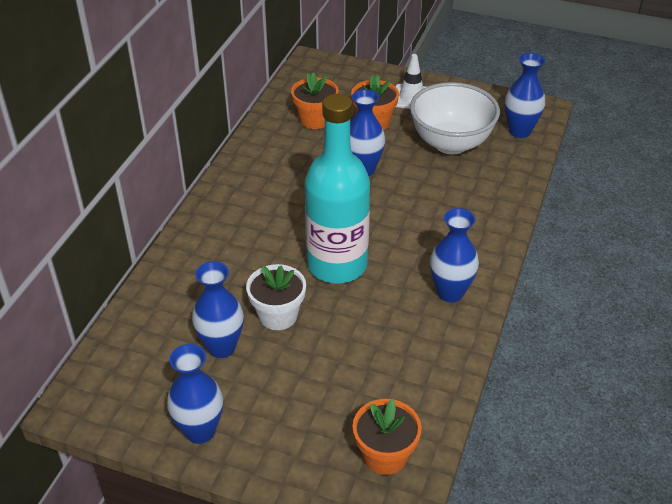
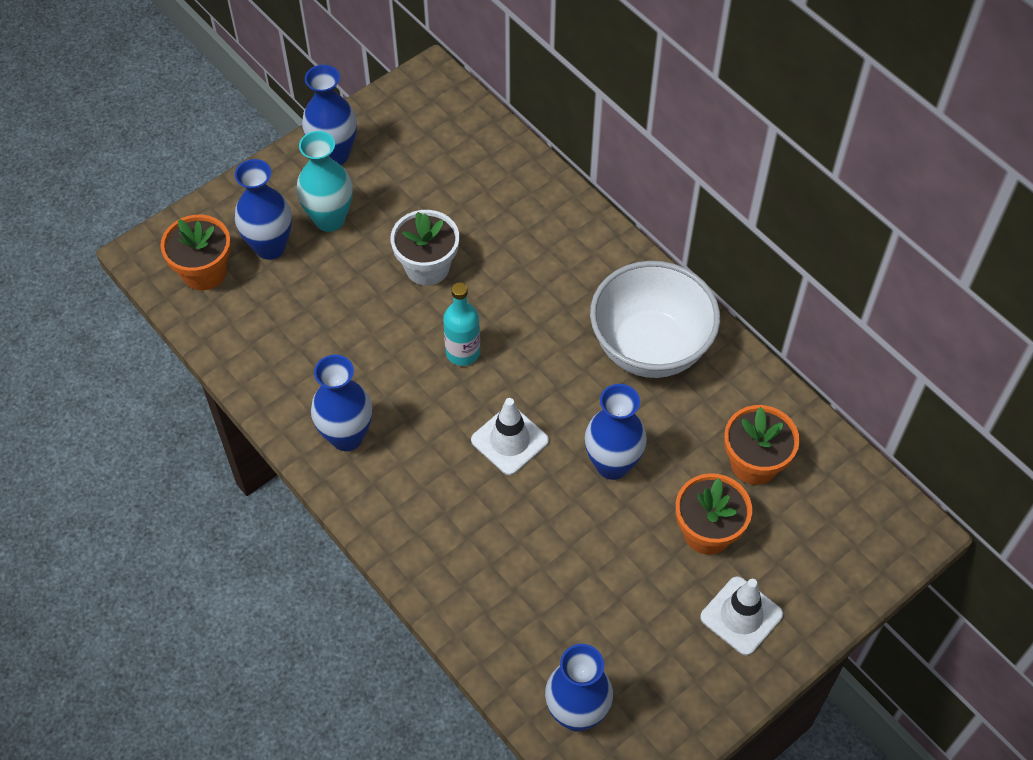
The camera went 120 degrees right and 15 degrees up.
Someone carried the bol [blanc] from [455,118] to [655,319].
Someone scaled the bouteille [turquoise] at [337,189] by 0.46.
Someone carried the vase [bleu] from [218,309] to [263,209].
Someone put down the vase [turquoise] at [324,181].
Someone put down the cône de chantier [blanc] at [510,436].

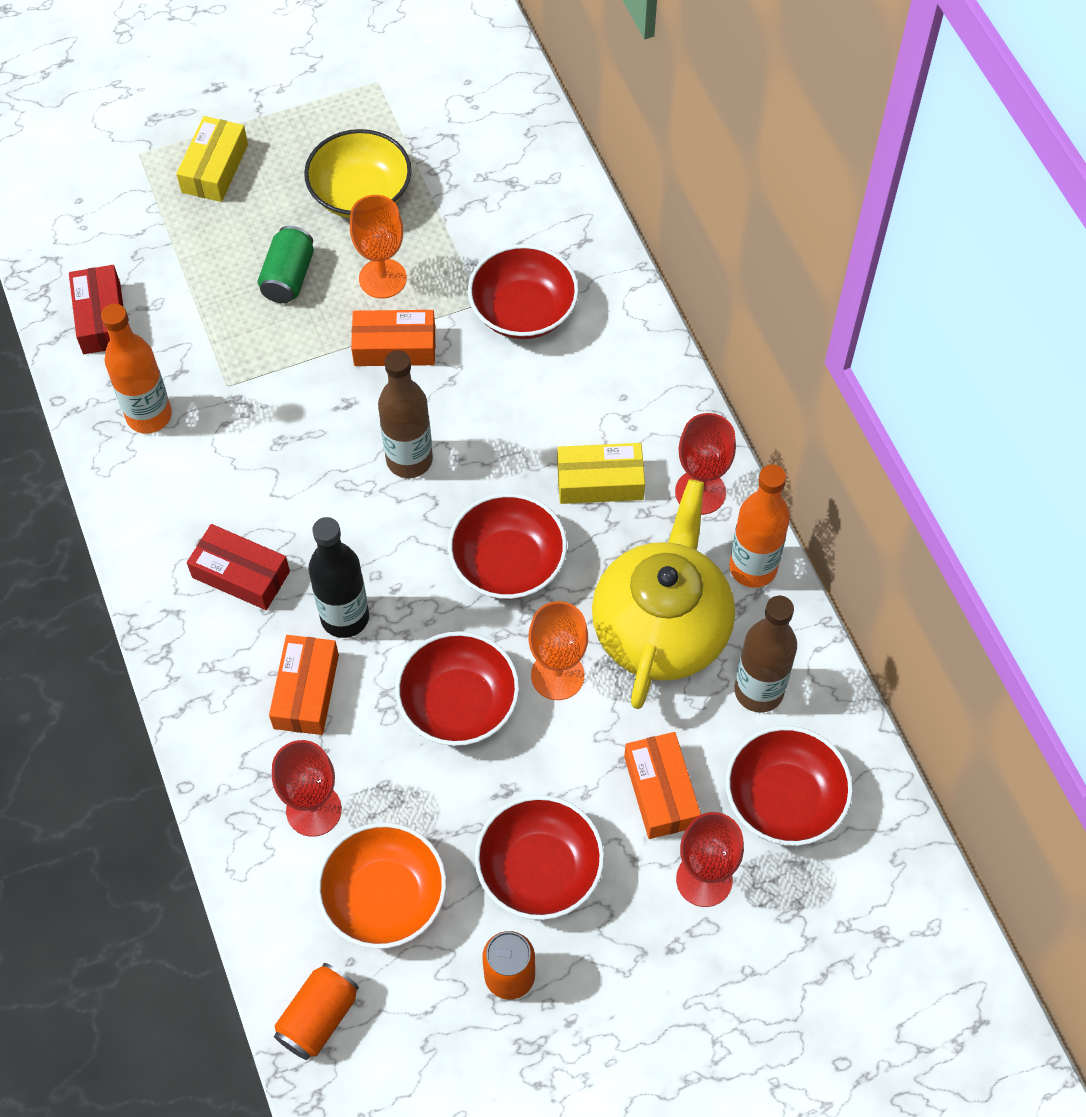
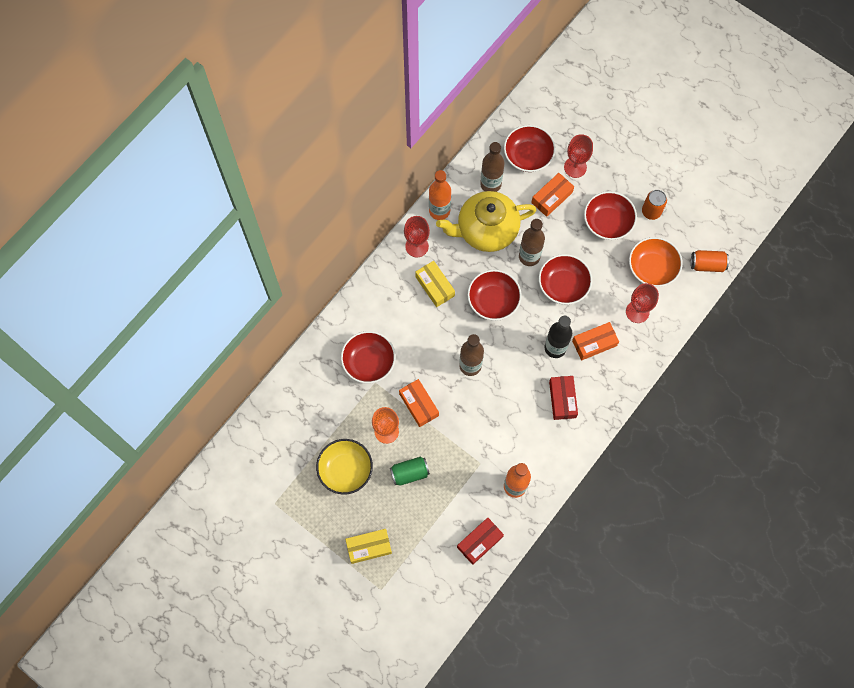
The camera went 120 degrees left and 10 degrees up.
Someone swapped the verre à pied [orange] at [558,650] for the bouteille [marron] at [532,242].

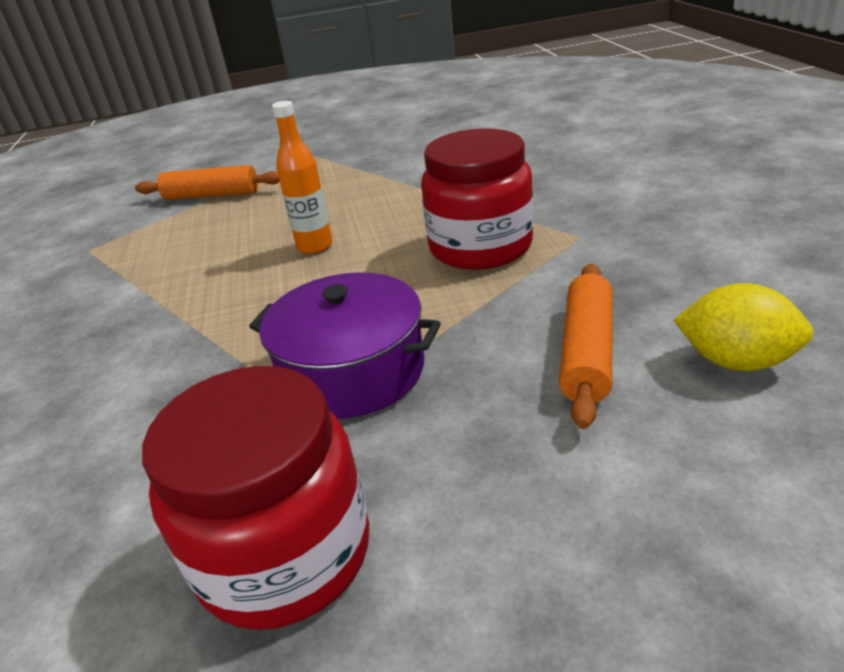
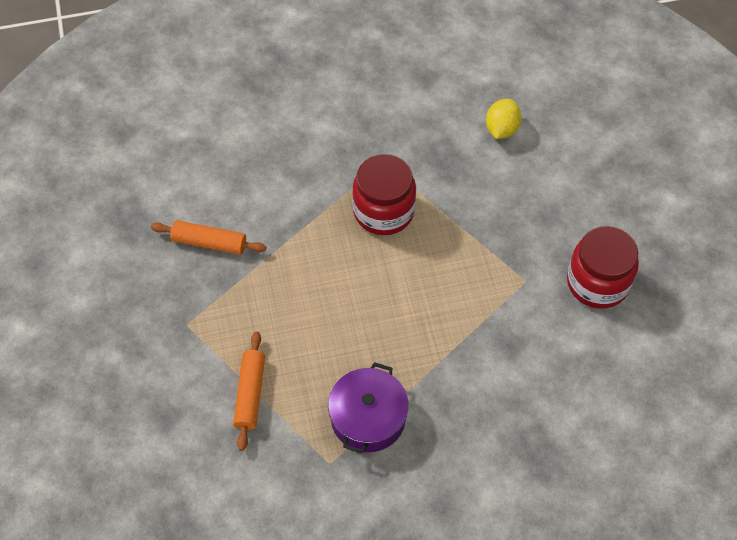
The camera went 95 degrees left and 25 degrees up.
Someone took away the bouteille [orange] at [302,177].
Someone carried the rouleau à pâtisserie [orange] from [586,346] to [208,237].
Someone carried the marmite [violet] from [345,345] to [368,407].

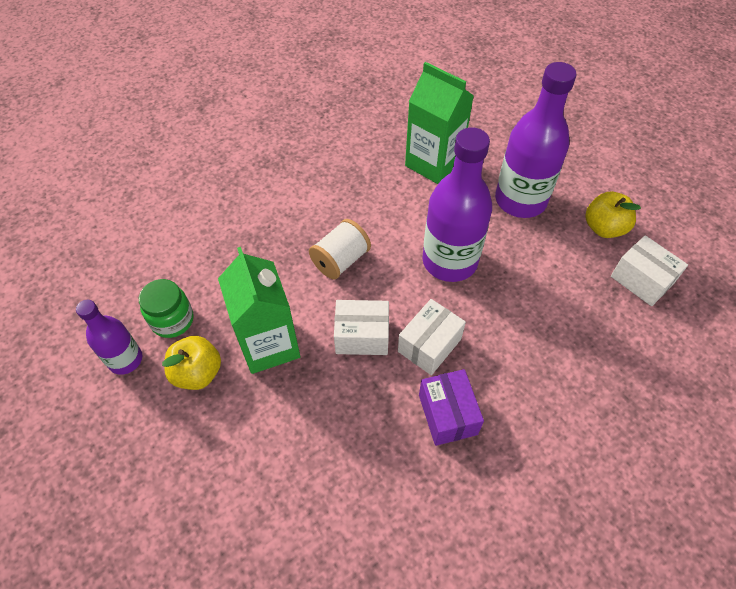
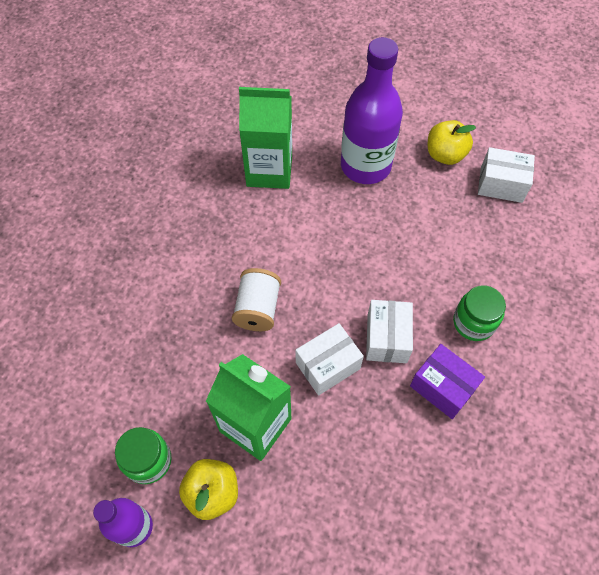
The camera went 35 degrees left and 5 degrees up.
Someone took away the bouteille [violet] at [457,204].
Someone put down the bocal [vert] at [479,313].

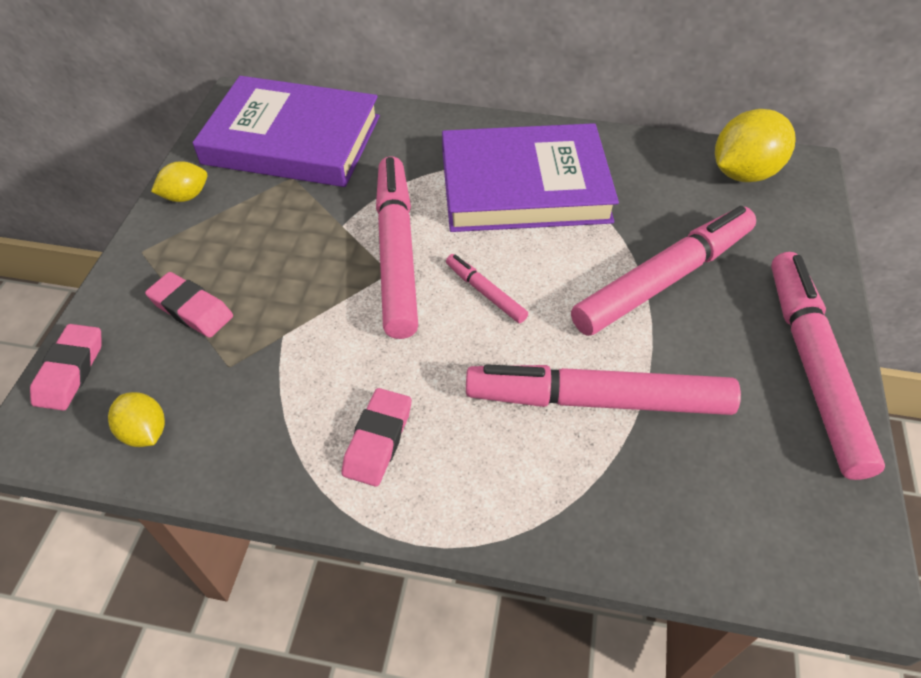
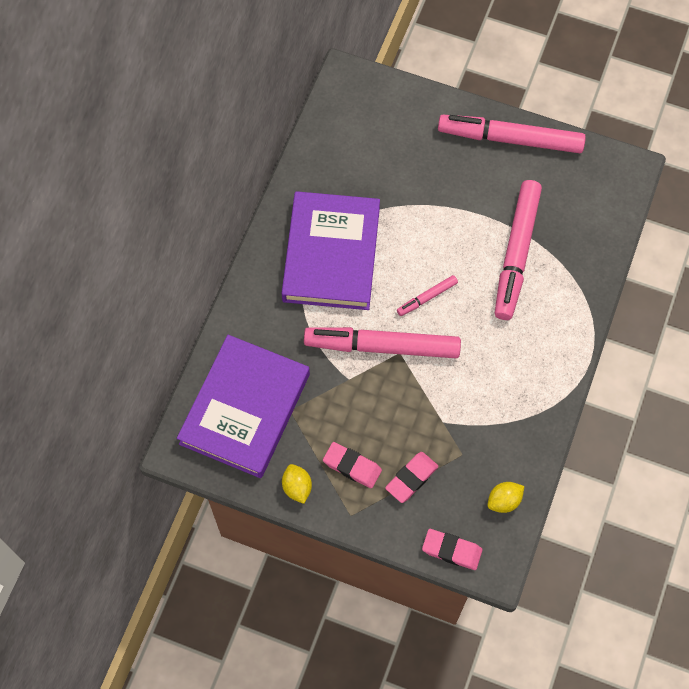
The camera went 80 degrees left and 15 degrees up.
Someone took away the citron [jaune] at [755,145].
Someone took away the feutre [rose] at [663,271].
Someone carried the gomme [rose] from [376,437] to [352,465].

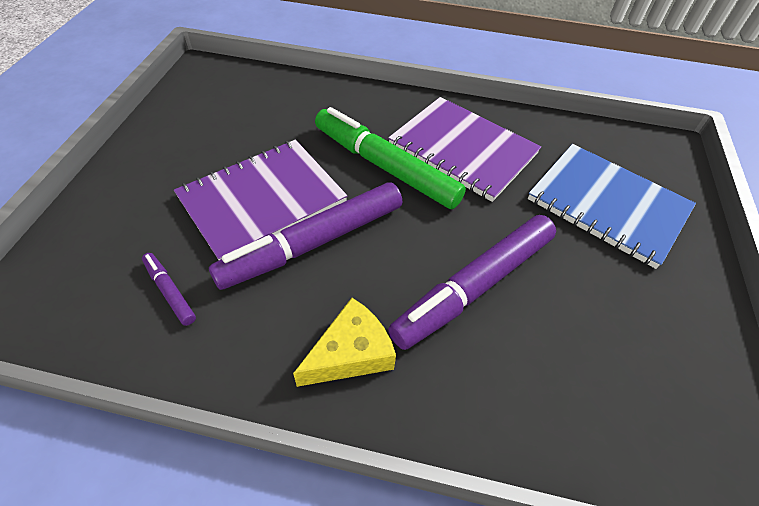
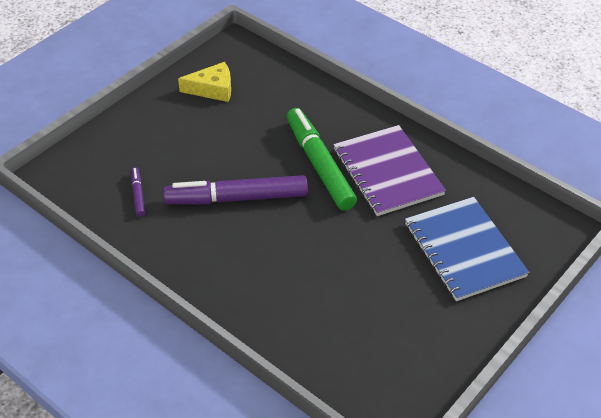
The camera went 30 degrees right and 5 degrees down.
Someone took away the carnet [violet] at [260,200].
Someone took away the feutre [violet] at [472,282].
Someone carried the fromage [jaune] from [344,342] to [204,82].

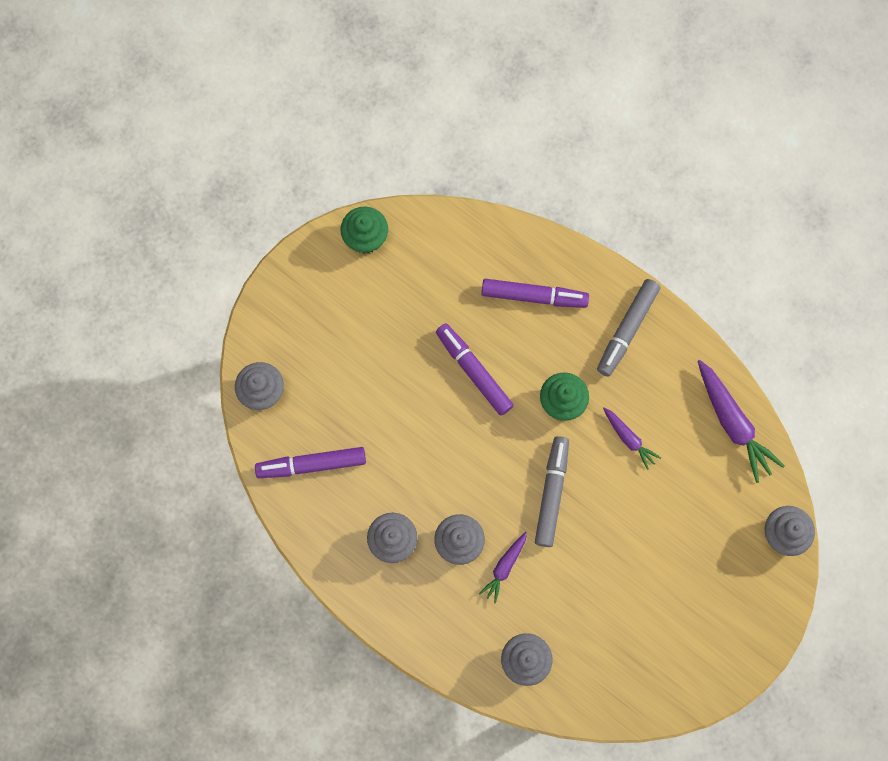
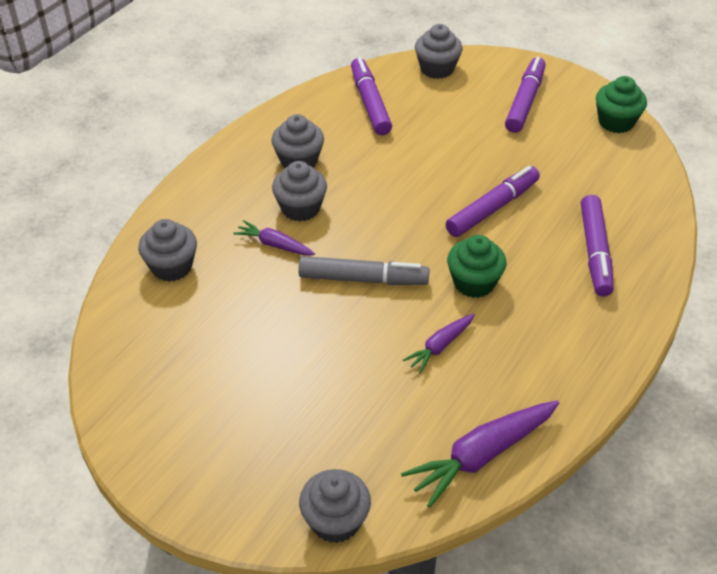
The camera went 85 degrees right and 30 degrees down.
Someone took away the feutre [gris] at [629,328].
Someone put down the feutre [violet] at [525,95].

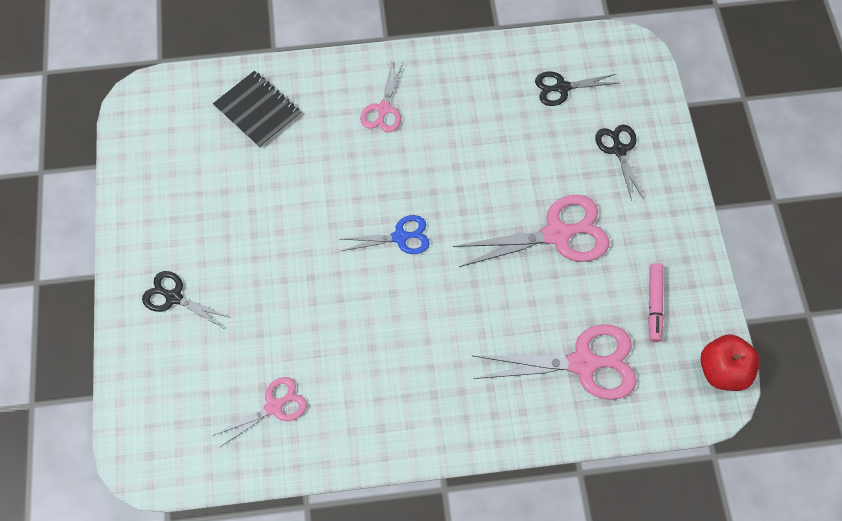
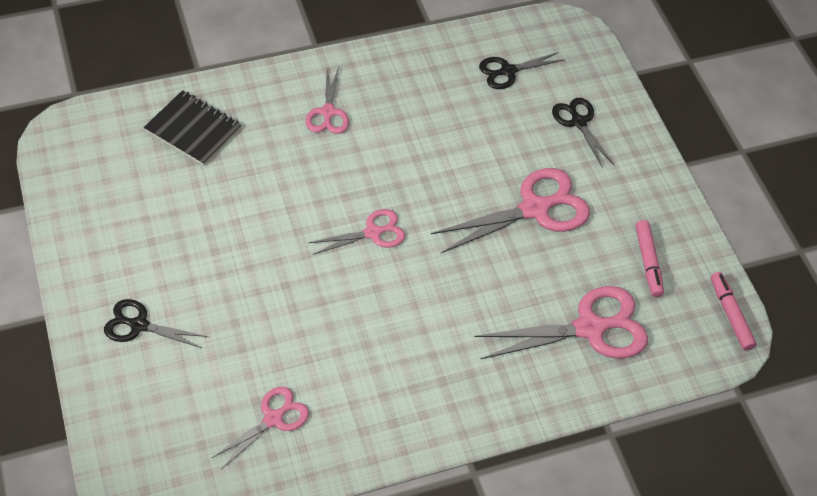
The camera went 15 degrees left and 10 degrees down.
Someone repainted the ciseaux [bleu] at [385,234], which became the ciseaux [rose] at [357,232].
Someone swapped the pomme [rouge] at [730,362] for the feutre [rose] at [734,311].

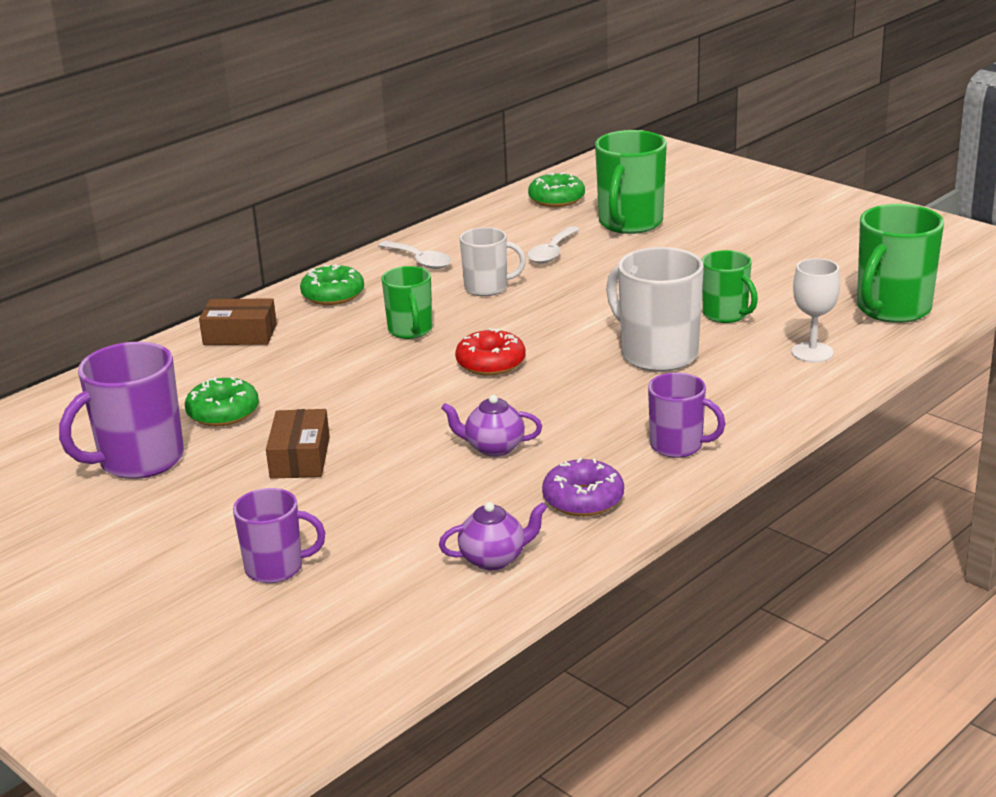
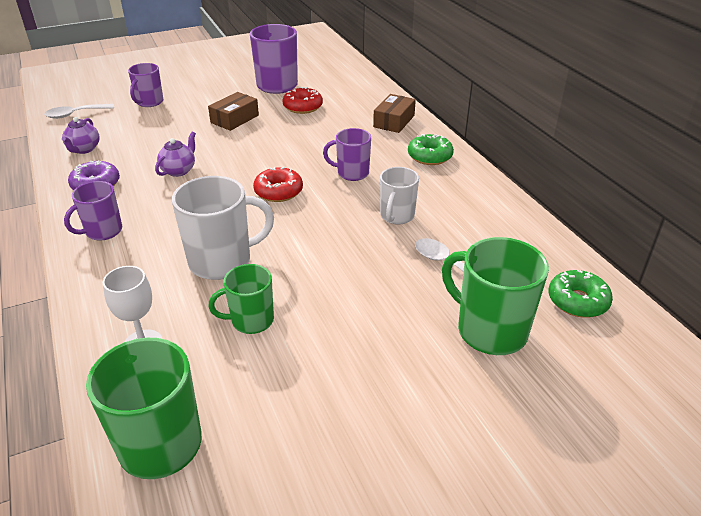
The camera went 110 degrees right and 10 degrees up.
Someone carried the cuillère [blanc] from [415,255] to [79,111].
Someone repainted the tasse [vert] at [406,302], which became the tasse [violet] at [347,154].
Someone repainted the beignet [vert] at [222,401], which became the beignet [rouge] at [303,100].
Someone rotated the boîte [marron] at [298,444] by 75 degrees counterclockwise.

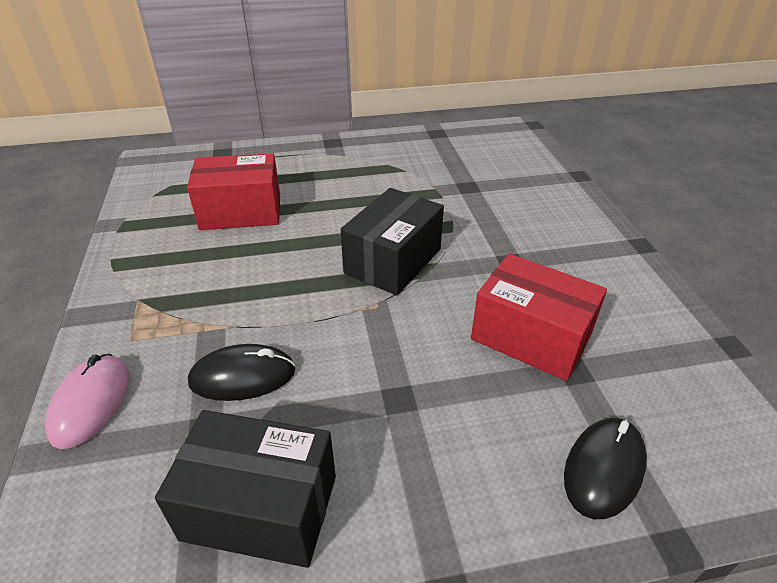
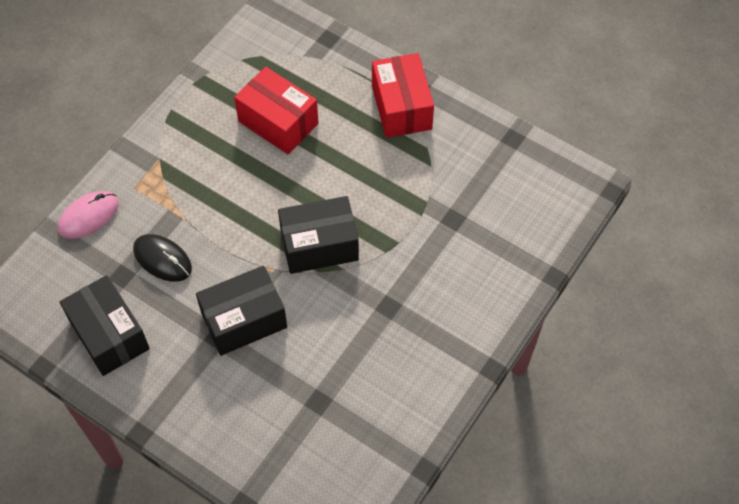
The camera went 45 degrees right and 20 degrees up.
Someone carried the boîte [rouge] from [539,317] to [403,95].
Someone took away the souris [noir] at [605,468].
Someone put down the boîte [noir] at [241,311].

